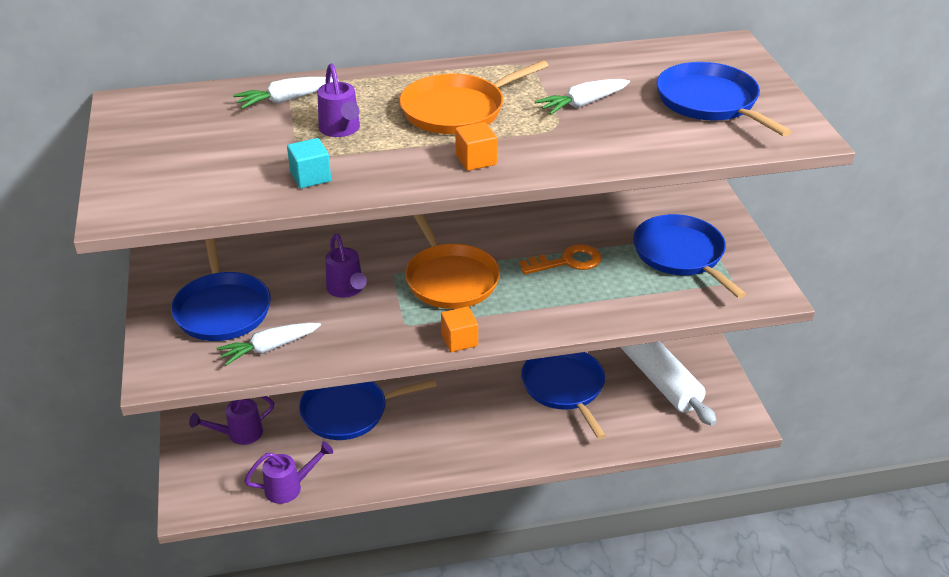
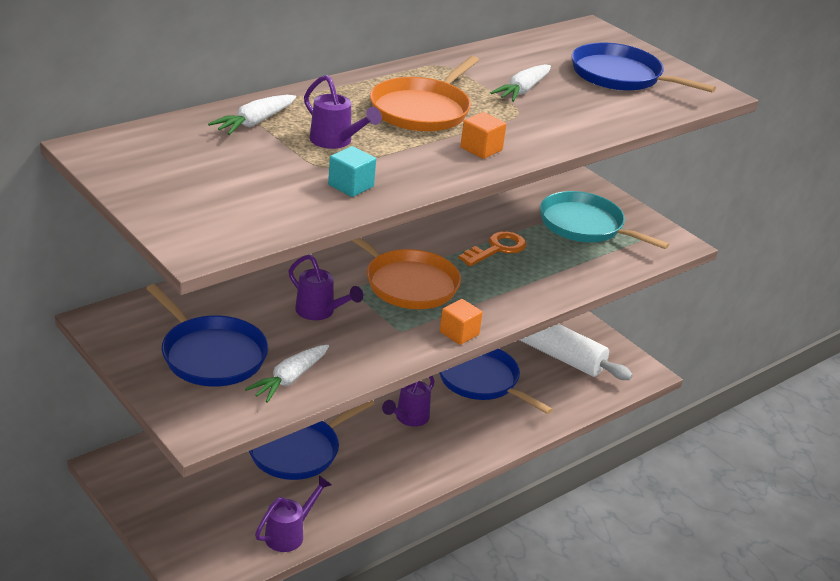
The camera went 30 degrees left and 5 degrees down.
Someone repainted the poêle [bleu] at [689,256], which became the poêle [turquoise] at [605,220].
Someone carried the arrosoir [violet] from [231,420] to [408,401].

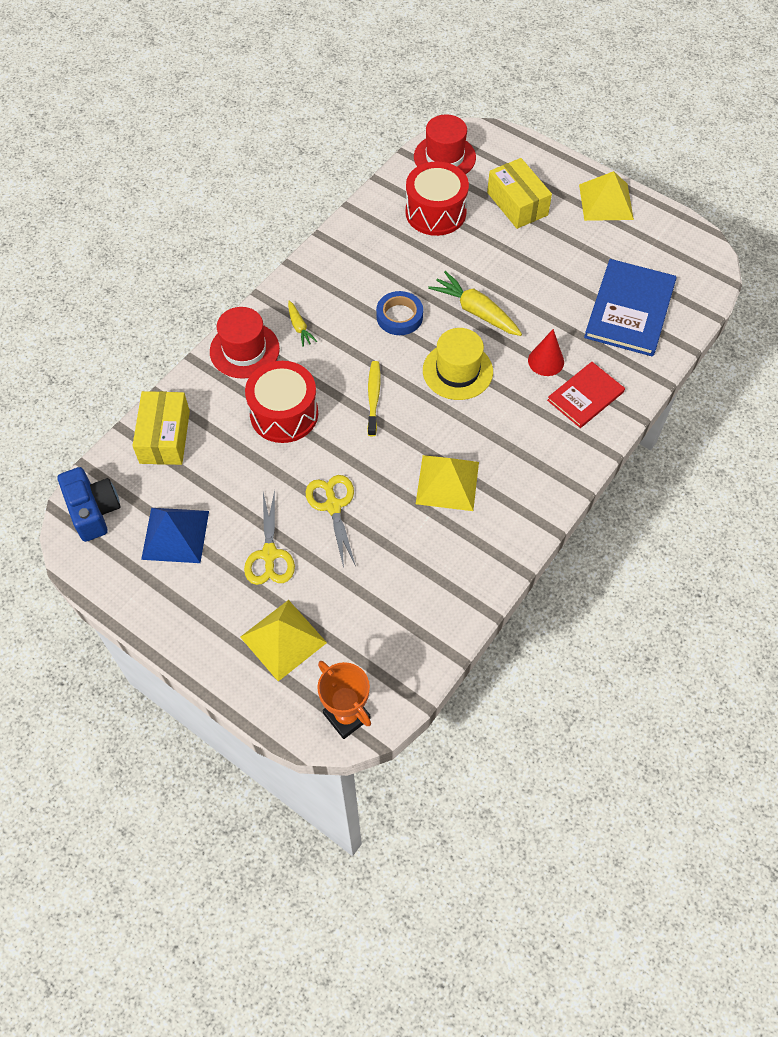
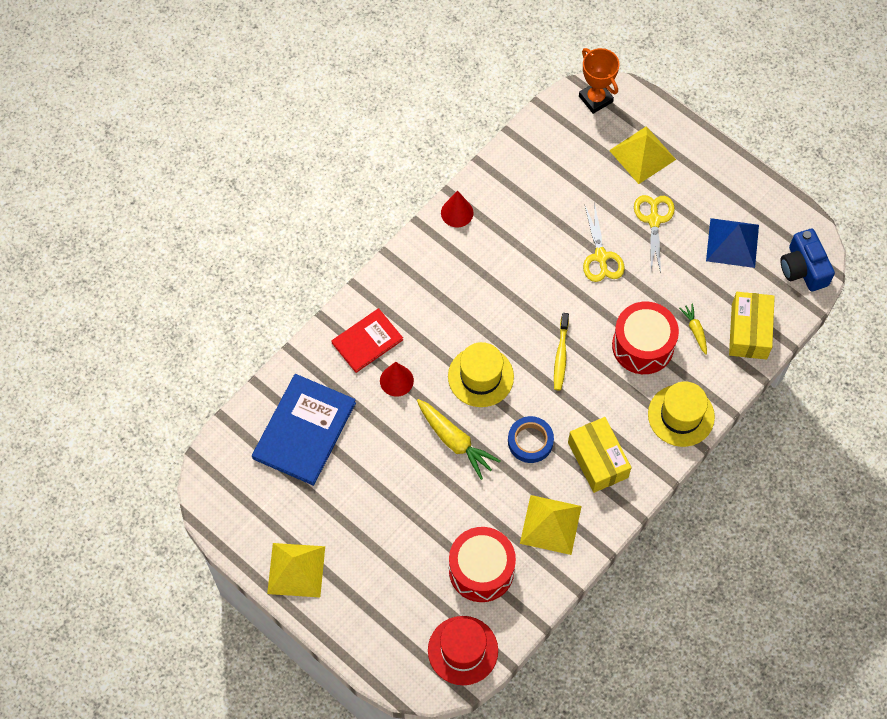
The camera went 175 degrees left and 5 degrees up.
Someone carried the boîte [jaune] from [519,193] to [599,455].
Someone carried the carotte [jaune] from [302,324] to [693,329].
Someone repainted the chapeau [rouge] at [245,343], which became the chapeau [jaune] at [681,414].
Someone carried the pyramide [jaune] from [447,483] to [551,525].
Someone put down the cône [rouge] at [457,208].

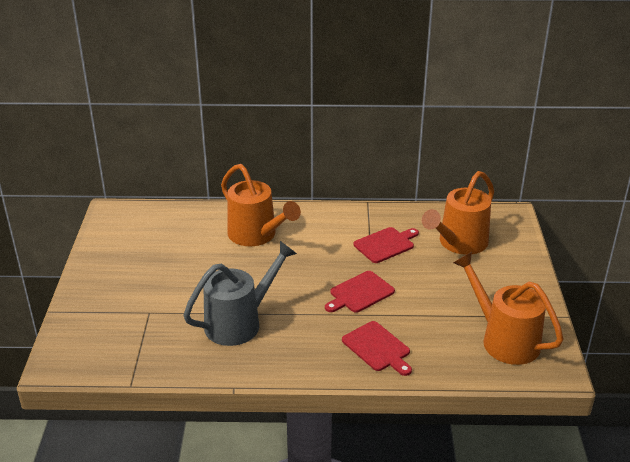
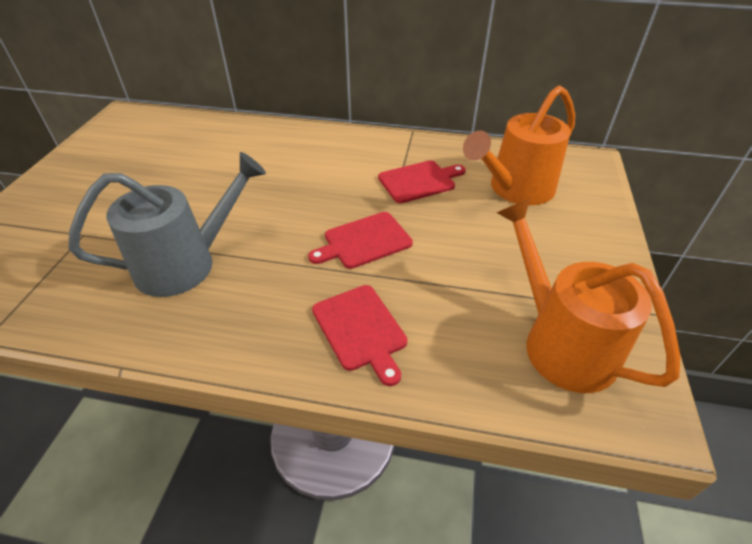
The camera went 10 degrees right and 10 degrees up.
Someone took away the arrosoir [orange] at [261,205].

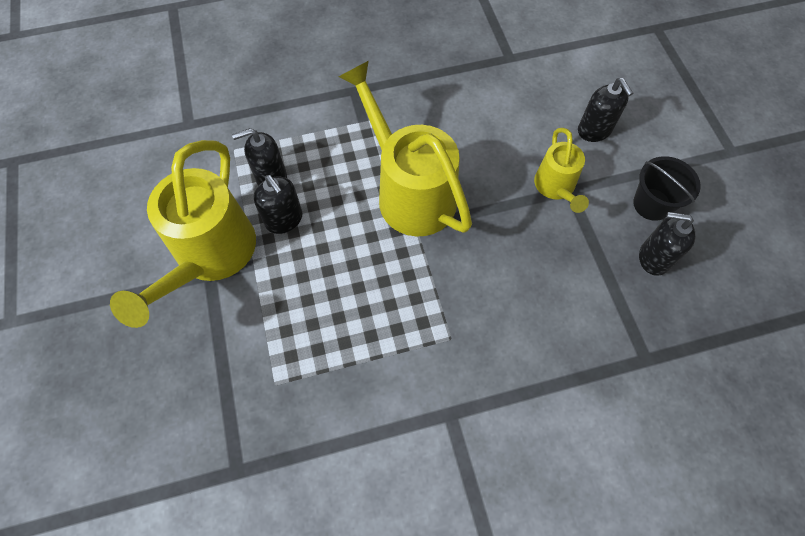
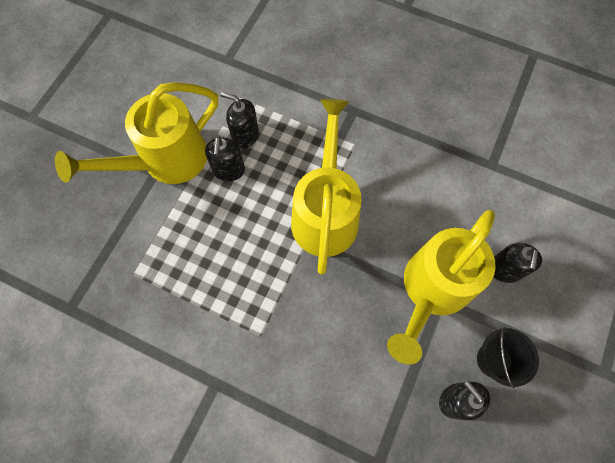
The camera went 40 degrees right and 5 degrees up.
Someone scaled the arrosoir [jaune] at [561,170] by 1.86.

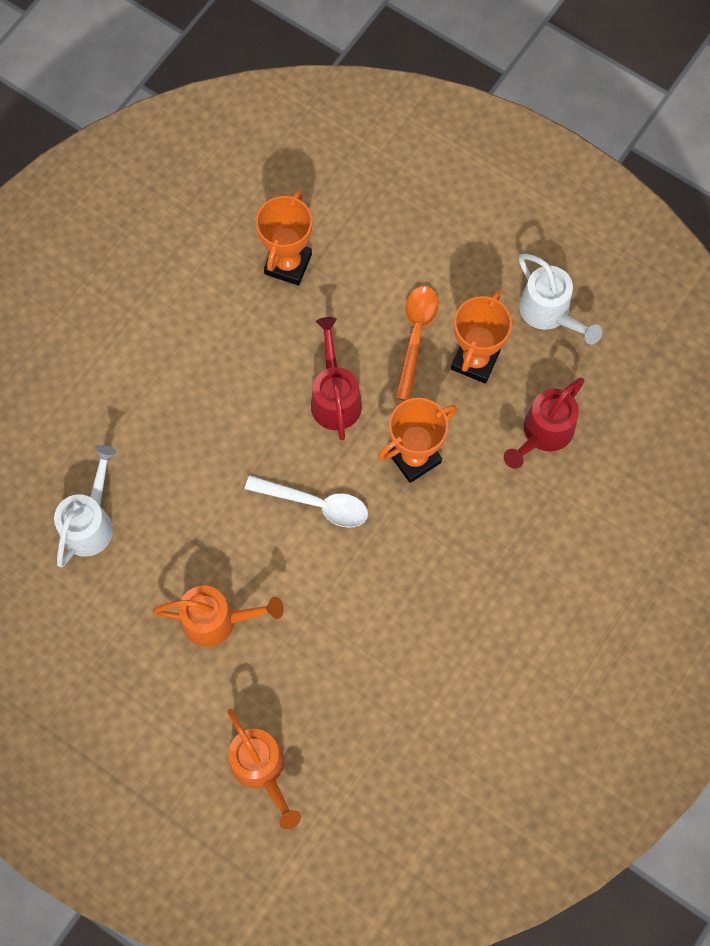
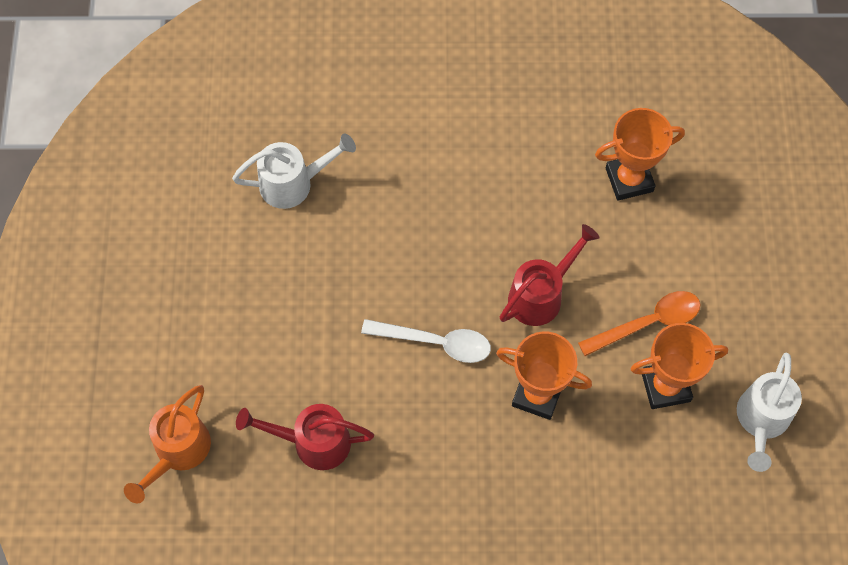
The camera went 55 degrees right and 5 degrees down.
Someone carried the arrosoir [rouge] from [544,423] to [305,437].
Someone rotated the cuillère [blanc] at [306,501] by 60 degrees counterclockwise.
Someone took away the arrosoir [orange] at [218,616].

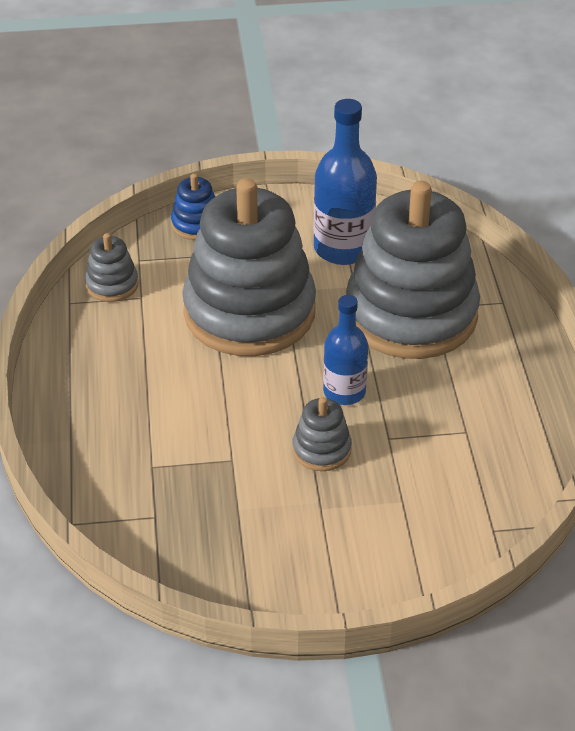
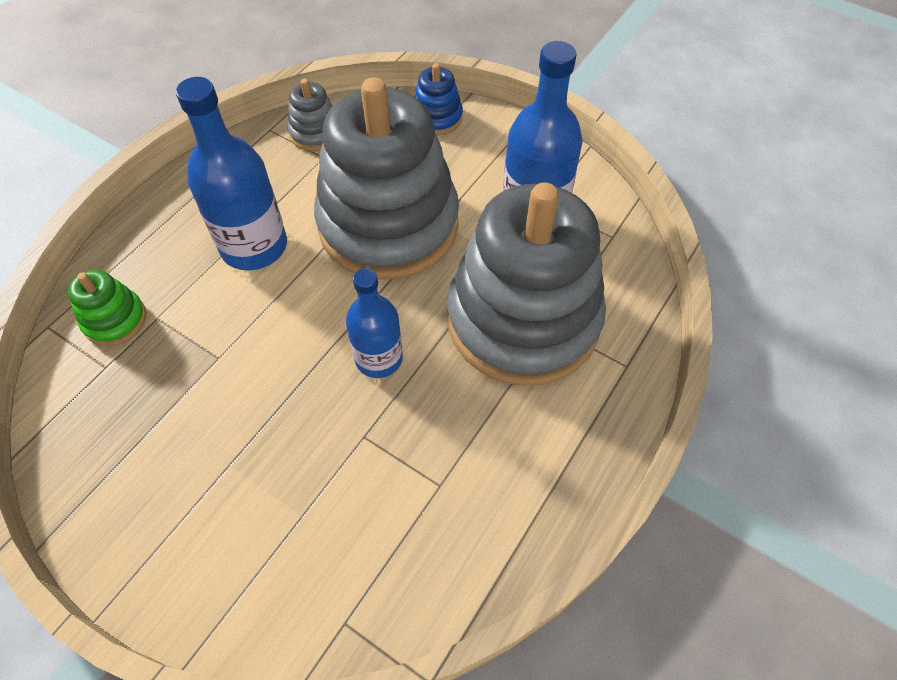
The camera went 40 degrees right and 15 degrees up.
Someone took away the jouet à empiler [gris] at [322,434].
Someone put down the bouteille [bleu] at [231,174].
Someone put down the jouet à empiler [vert] at [107,308].

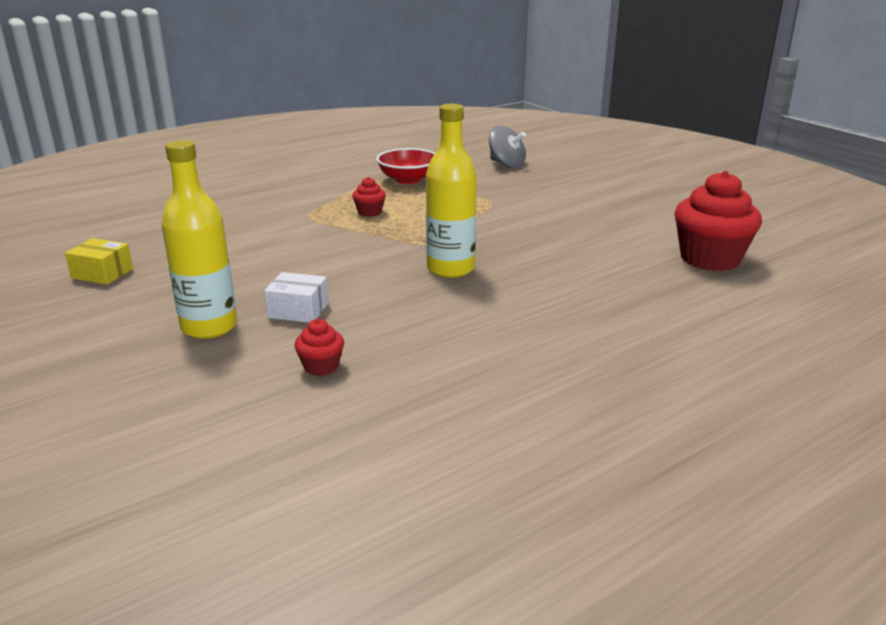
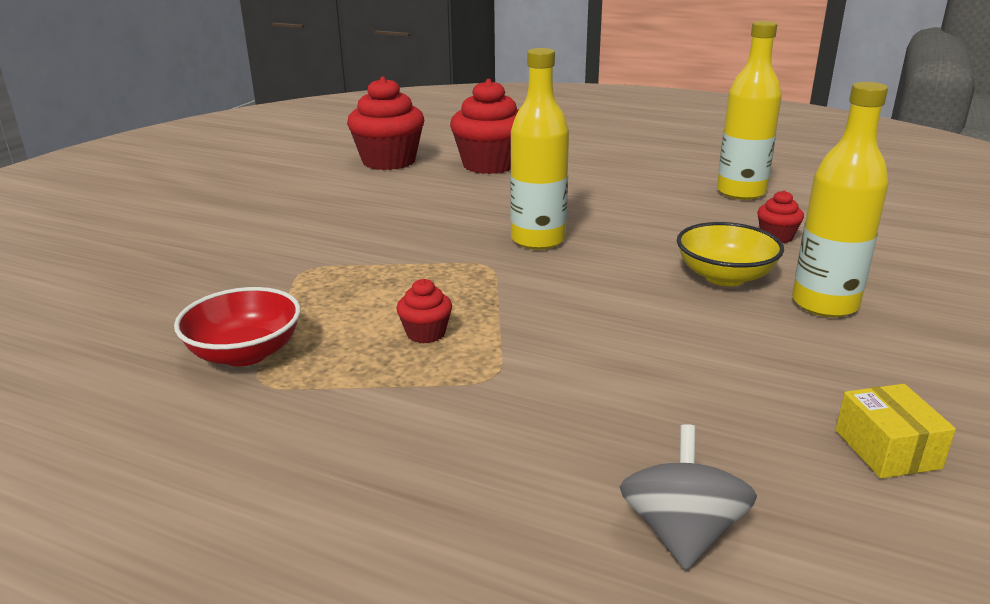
The camera went 120 degrees left and 0 degrees up.
Someone carried the toupie [gris] from [507,146] to [688,497].
Someone swapped the boîte [blanc] at [296,297] for the bol [jaune] at [730,254].
Someone put down the bouteille [jaune] at [749,110].
Someone put down the muffin [rouge] at [484,126].

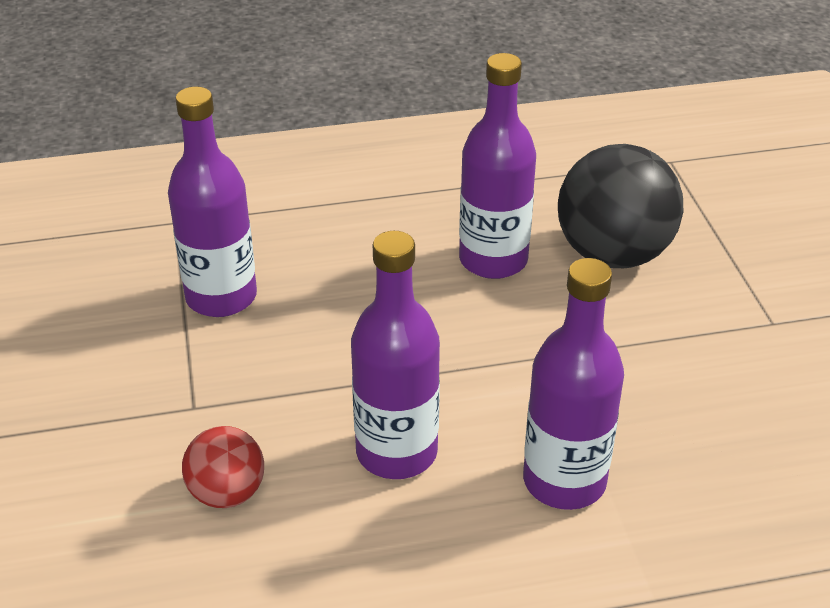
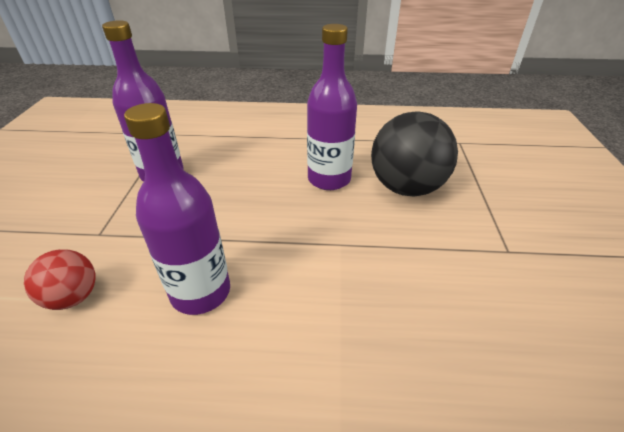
The camera went 15 degrees right and 0 degrees up.
Someone took away the bouteille [violet] at [573,384].

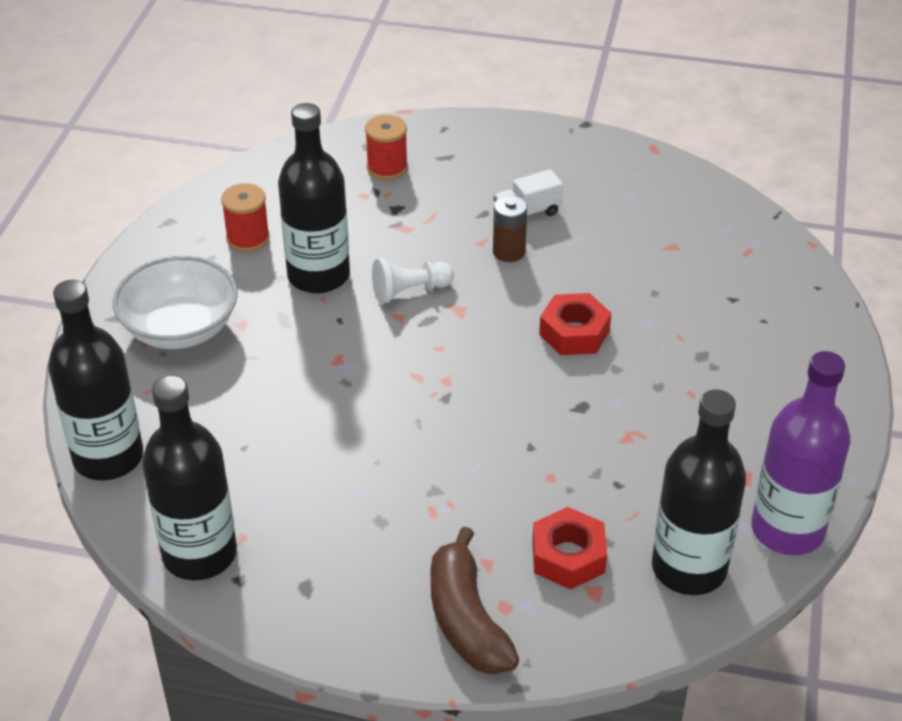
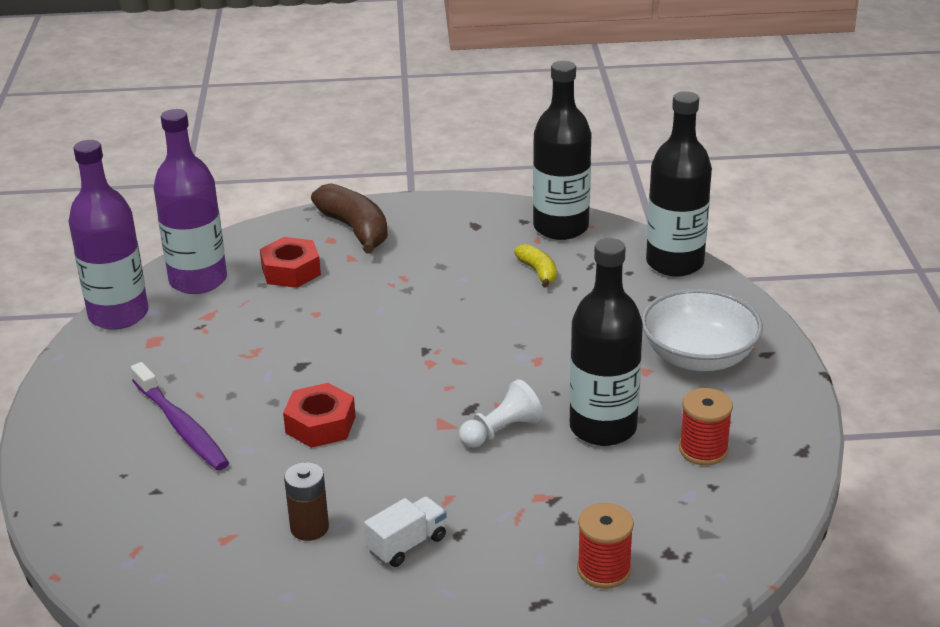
The camera went 165 degrees right and 10 degrees down.
Someone carried the pile [marron] from [510,228] to [306,501].
Someone repainted the bouteille [noir] at [699,492], which became the bouteille [violet] at [190,201].
Someone put down the banane [jaune] at [535,266].
Someone put down the brosse à dents [violet] at [180,416].

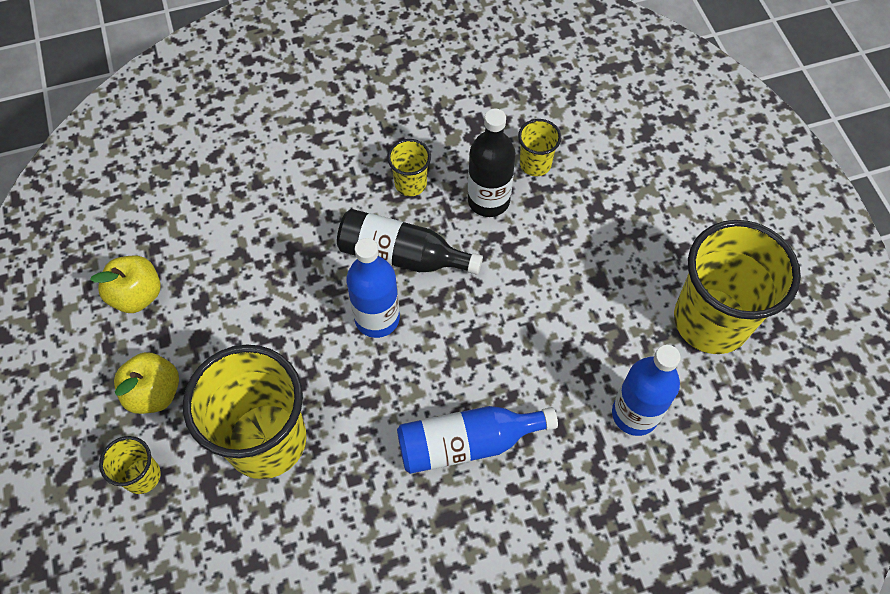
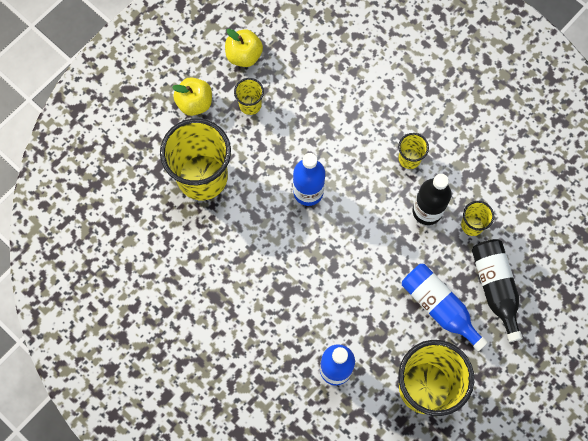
The camera went 60 degrees right and 10 degrees up.
Someone carried the bouteille [noir] from [410,242] to [497,290].
Someone carried the bouteille [bleu] from [477,440] to [445,307].
Someone carried the gobelet [jaune] from [130,465] to [249,96].

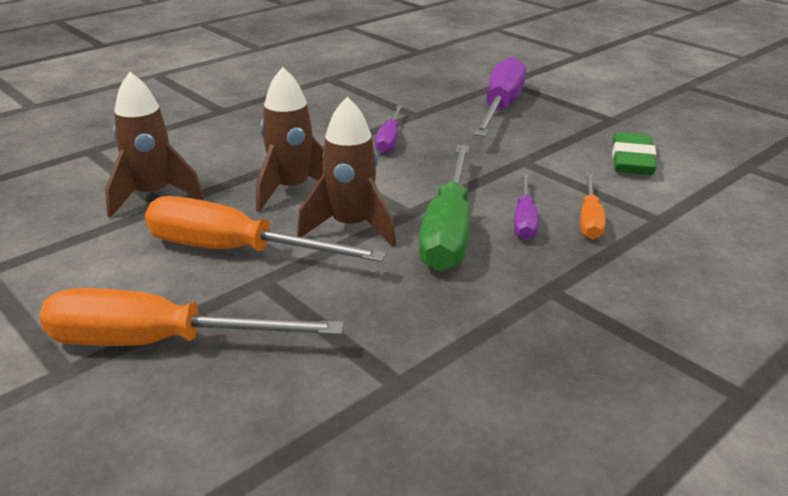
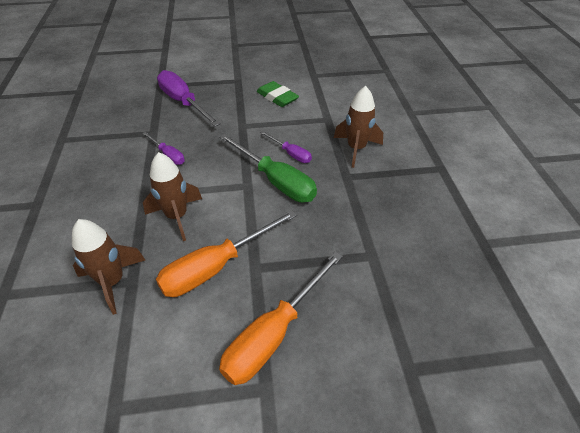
The camera went 55 degrees left and 15 degrees up.
Someone carried the fusée [marron] from [346,172] to [358,127].
Someone took away the tournevis [orange] at [593,206].

